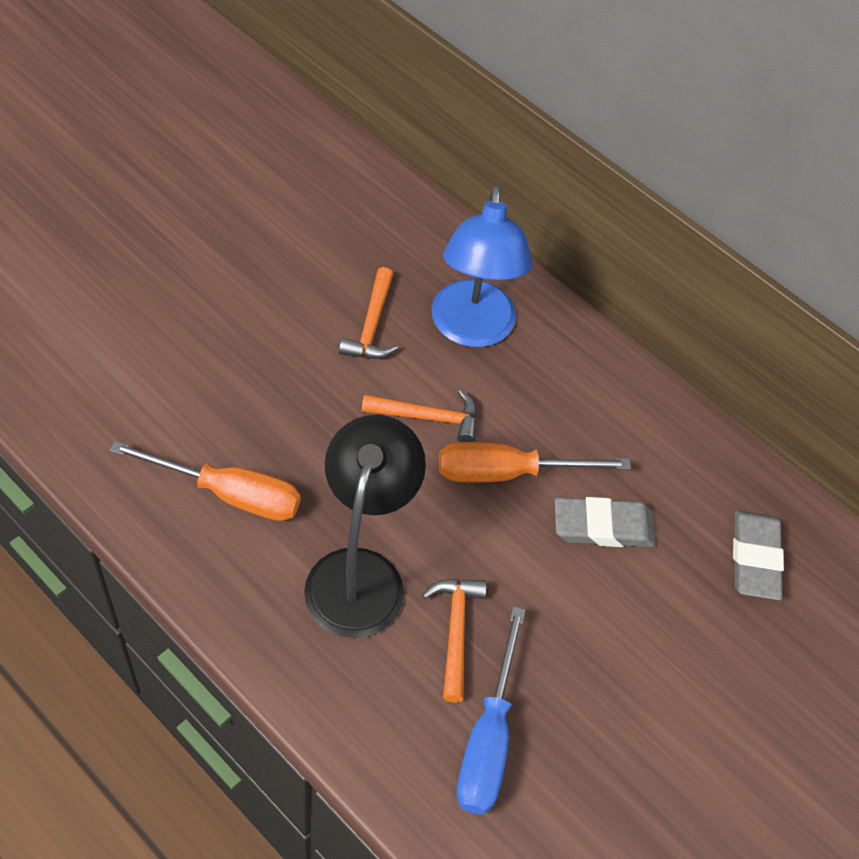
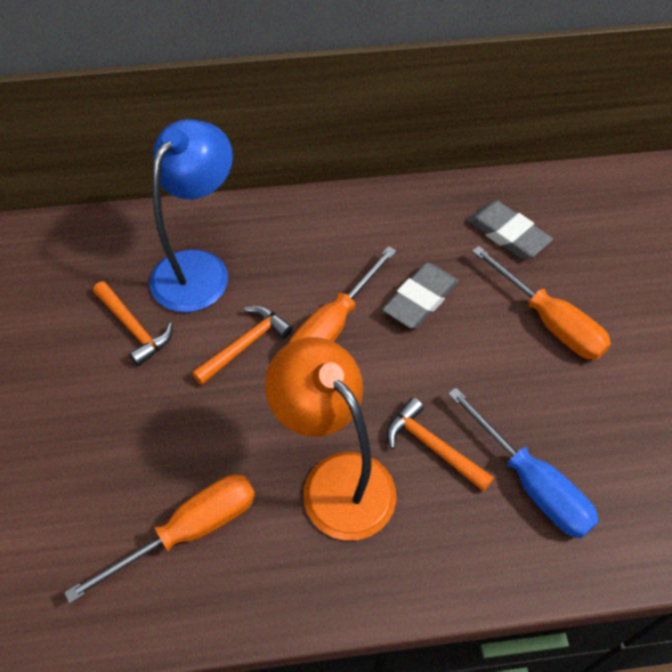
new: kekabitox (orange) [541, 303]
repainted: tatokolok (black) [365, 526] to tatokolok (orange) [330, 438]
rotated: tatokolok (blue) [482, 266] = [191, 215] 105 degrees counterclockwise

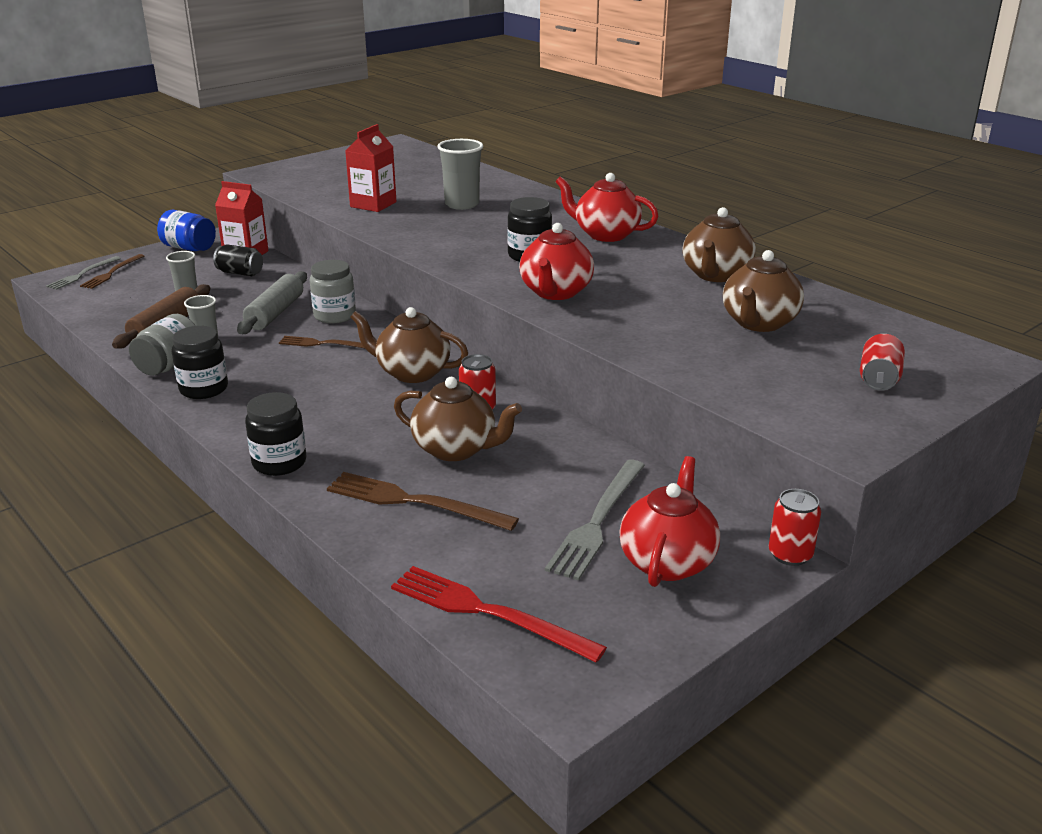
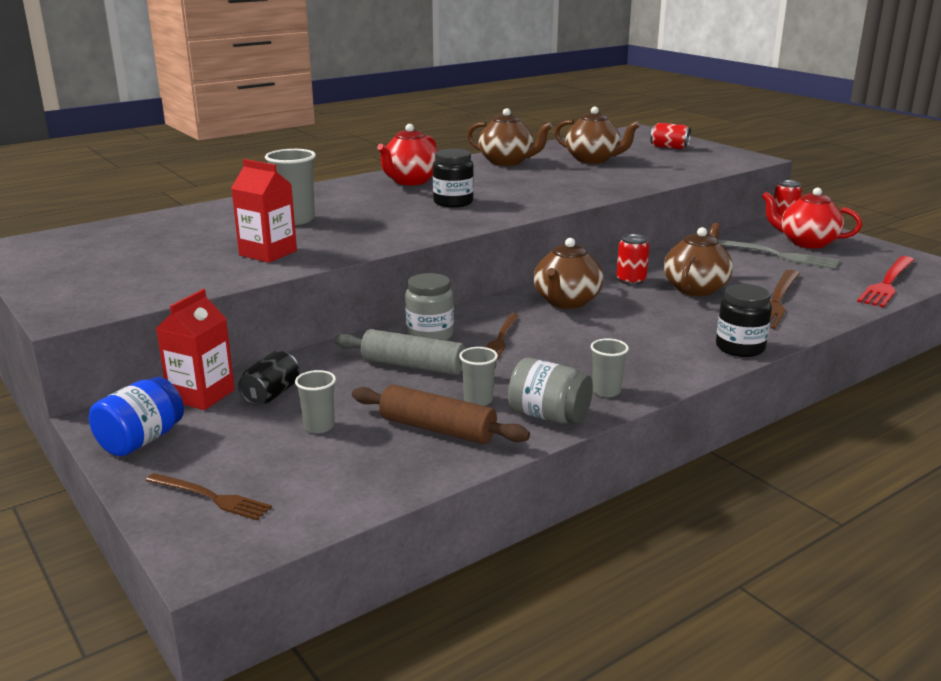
gone: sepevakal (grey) [83, 273]; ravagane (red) [556, 261]
swapped: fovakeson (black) [200, 362] to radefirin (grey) [610, 368]

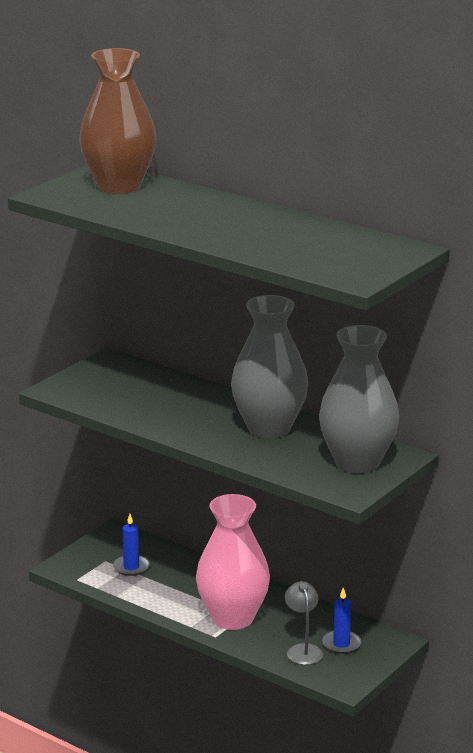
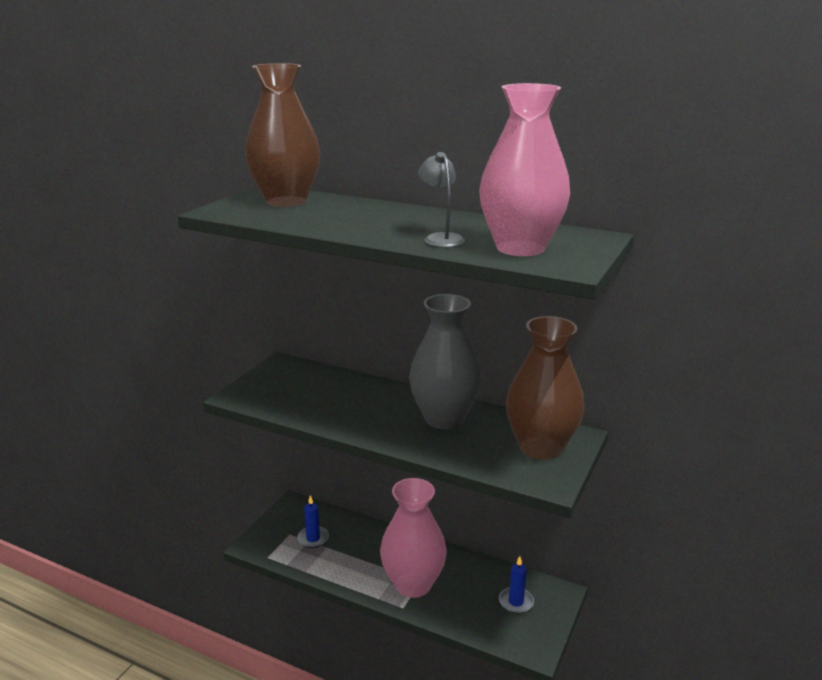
new: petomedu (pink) [524, 169]
shifted: tatokolok (grey) [304, 623] to [441, 200]
repainted: petomedu (grey) [359, 399] to petomedu (brown) [545, 388]

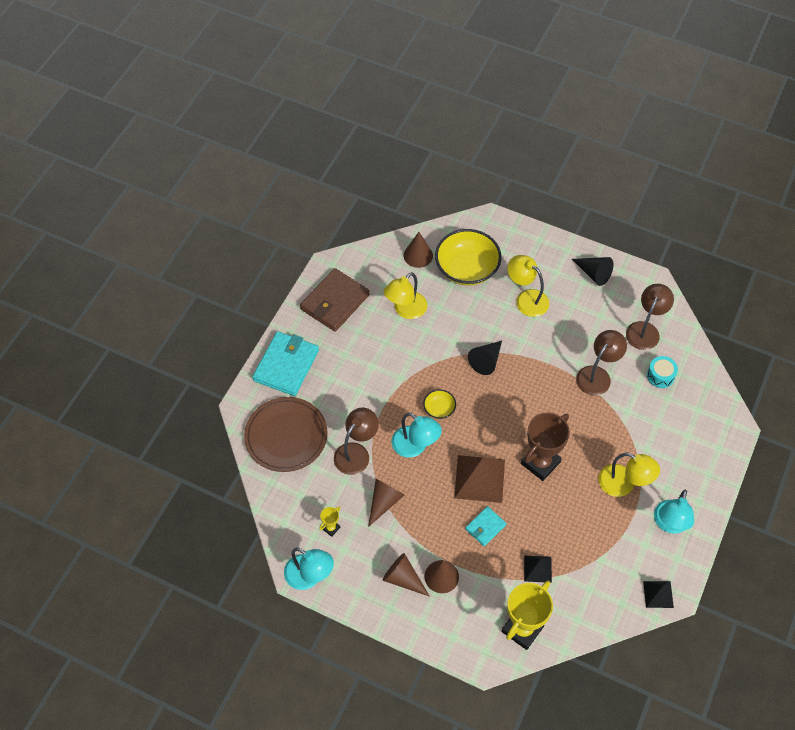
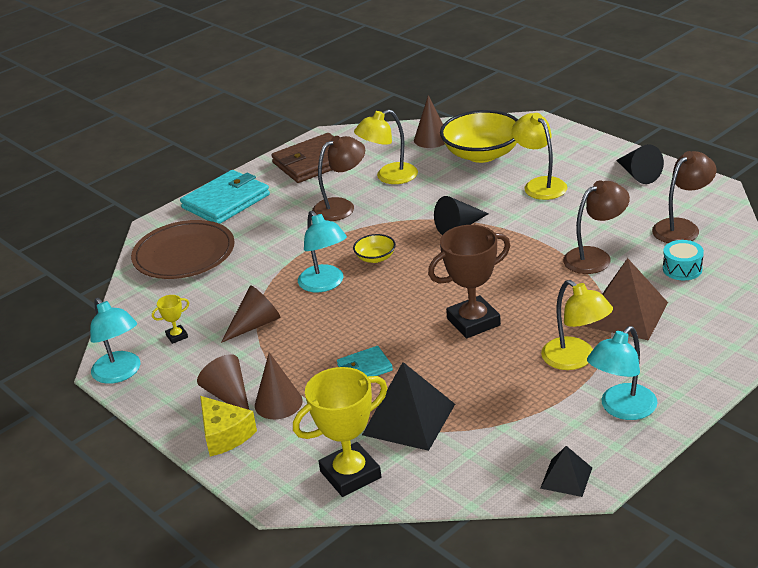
new: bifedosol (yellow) [228, 426]
shifted: tatokolok (brown) [356, 441] to [338, 178]; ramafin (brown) [479, 479] to [626, 299]
scaled: ramafin (black) [538, 569] = [408, 406] x1.82

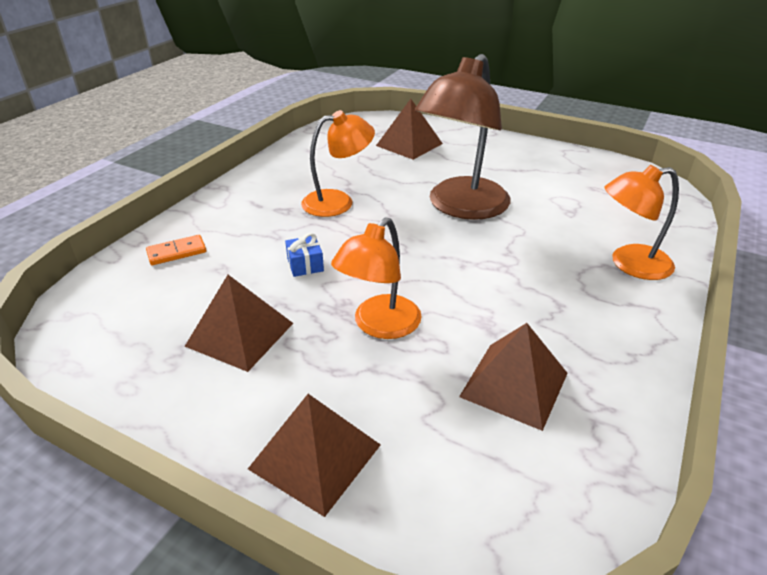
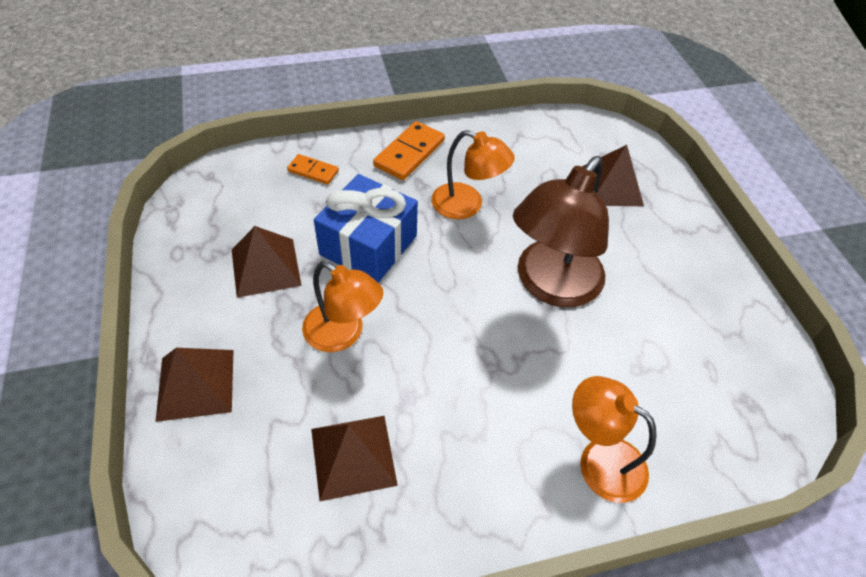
new: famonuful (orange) [409, 150]
rotated: tatokolok (orange) [376, 278] = [342, 306] 135 degrees counterclockwise; tatokolok (brown) [463, 137] = [561, 231] 45 degrees counterclockwise
scaled: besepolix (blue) [304, 255] = [366, 228] x2.48

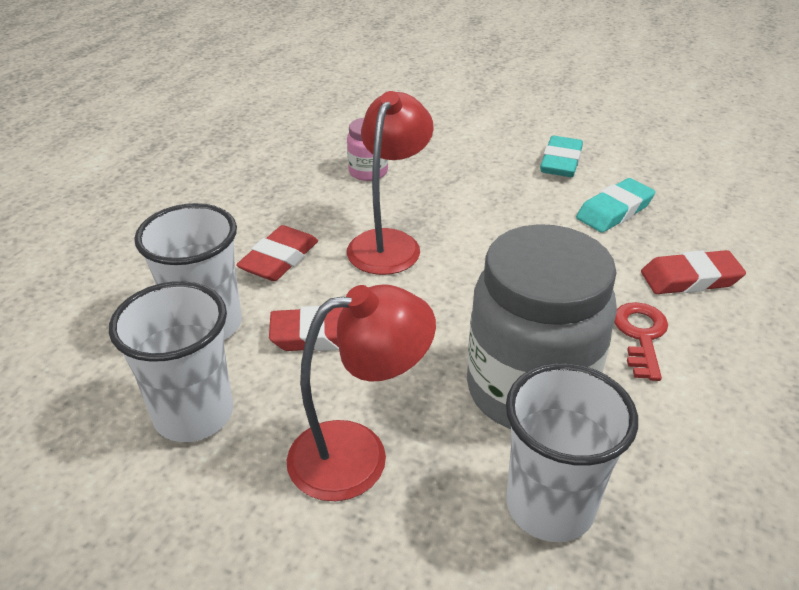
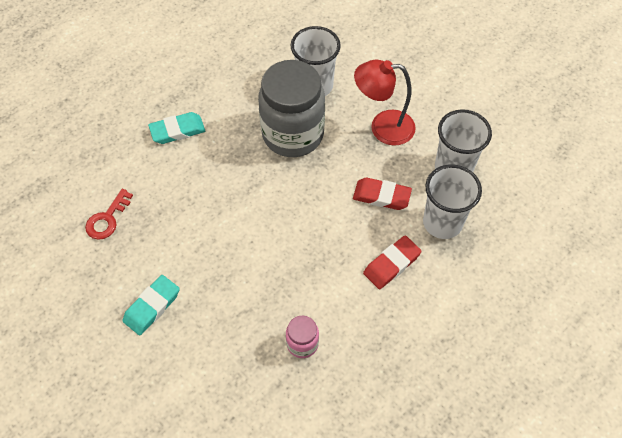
gone: tatokolok (red) [390, 183]; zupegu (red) [693, 272]
shifted: zupegu (turquoise) [615, 205] to [176, 128]; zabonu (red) [641, 341] to [109, 214]

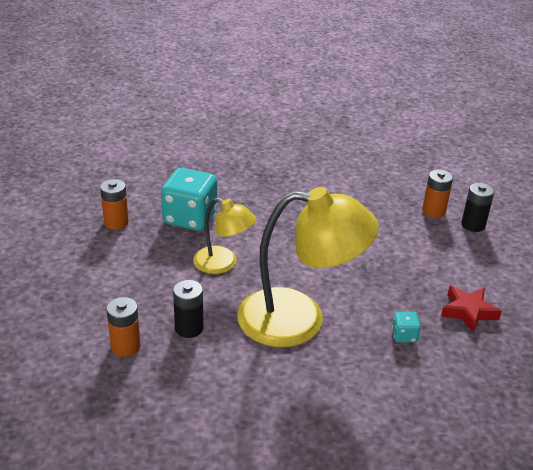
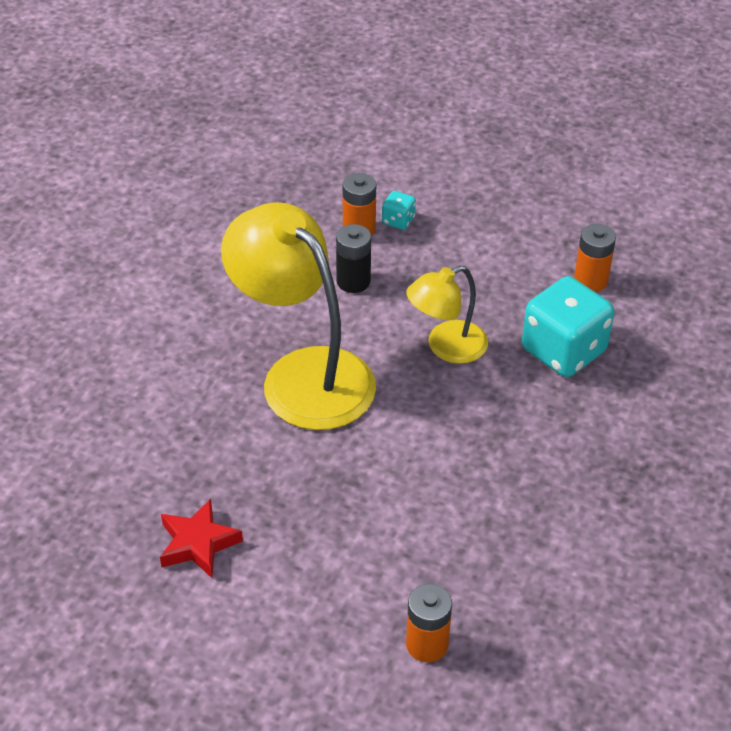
gone: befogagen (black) [478, 207]
shifted: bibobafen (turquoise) [406, 327] to [399, 210]
rotated: tatokolok (yellow) [308, 267] = [298, 316] 105 degrees clockwise

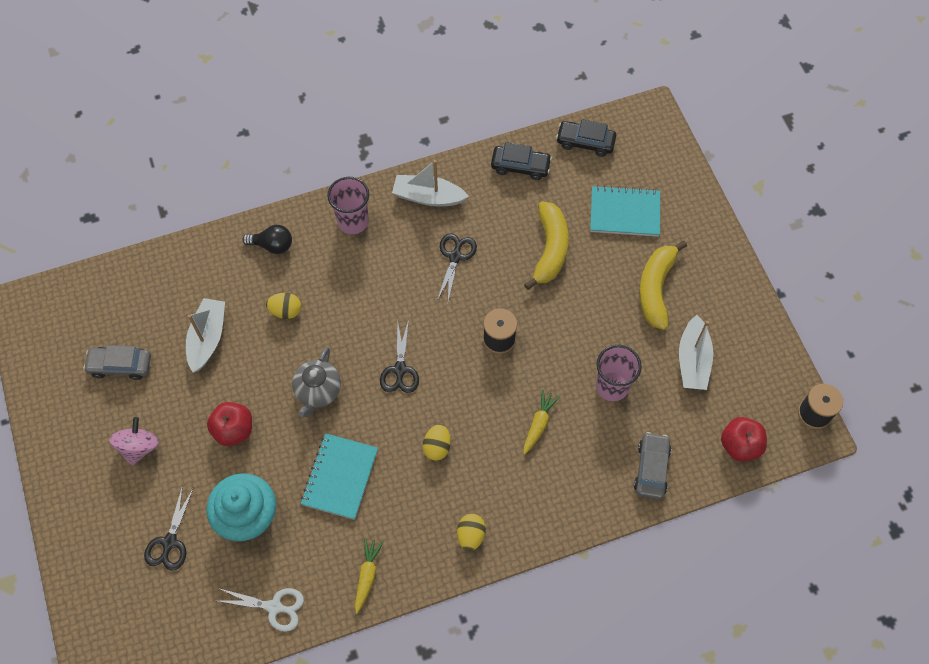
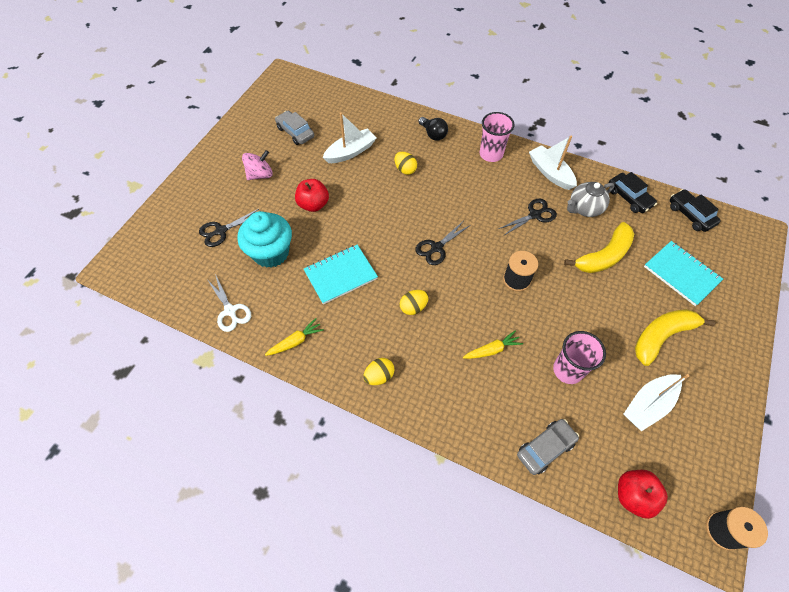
shifted: ravagane (grey) [316, 382] to [591, 199]

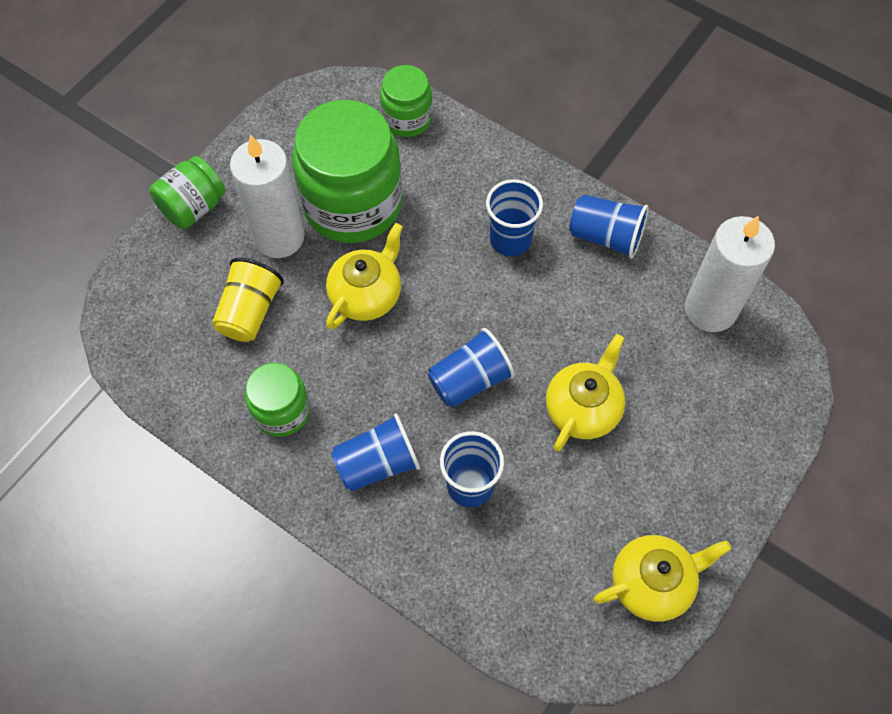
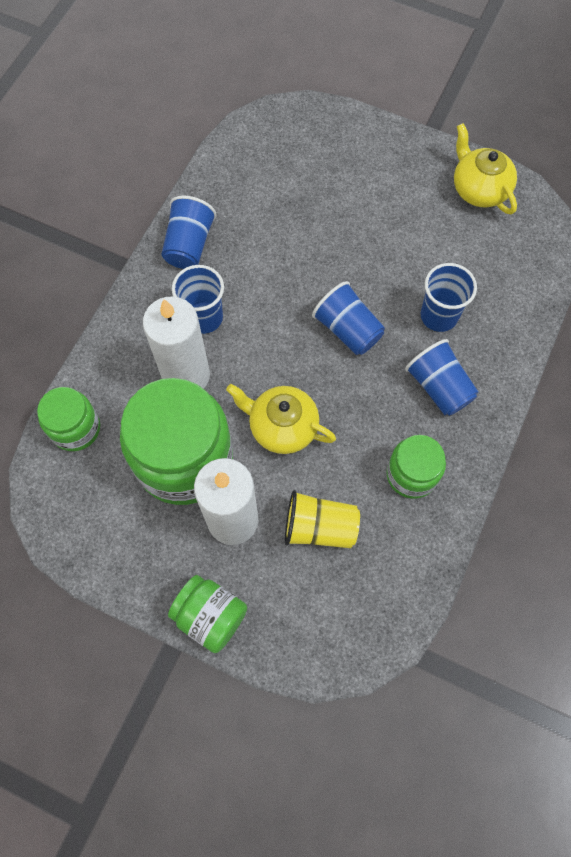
gone: ravagane (yellow) [585, 392]
shifted: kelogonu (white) [730, 274] to [176, 342]

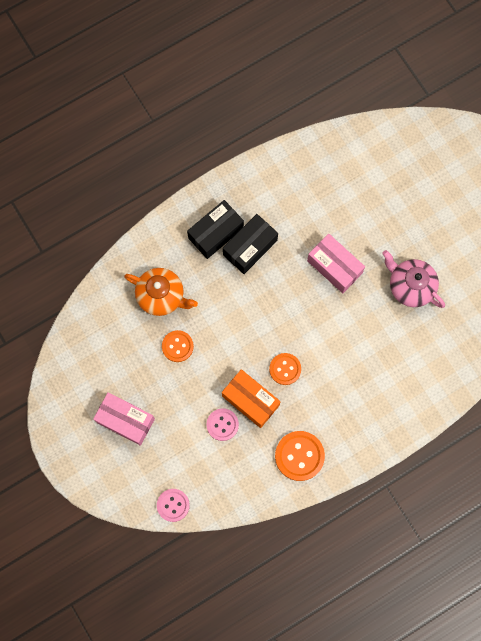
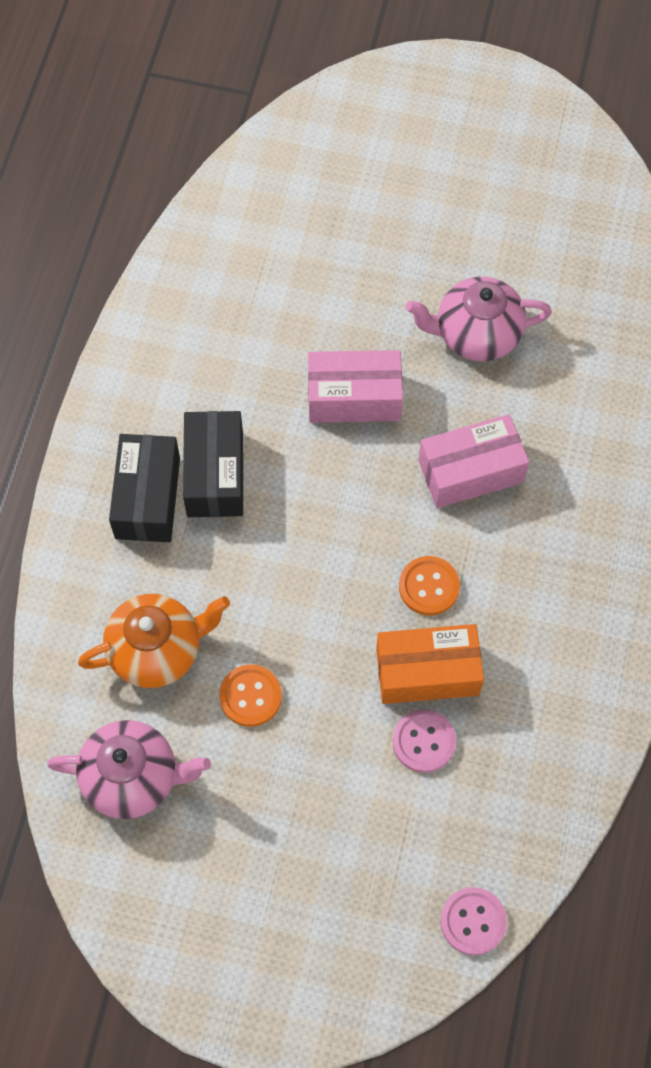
gone: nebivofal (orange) [300, 456]
new: ravagane (pink) [129, 769]
shifted: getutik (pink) [124, 419] to [474, 461]

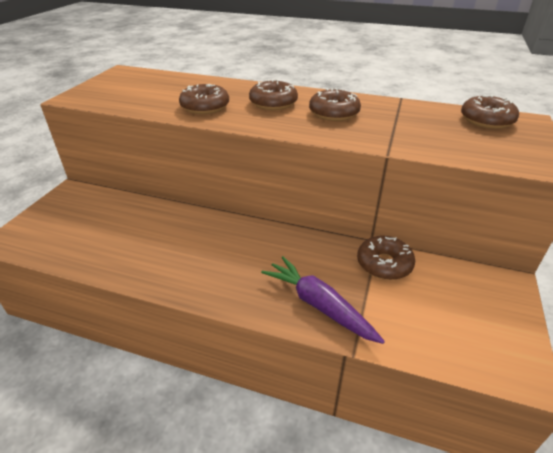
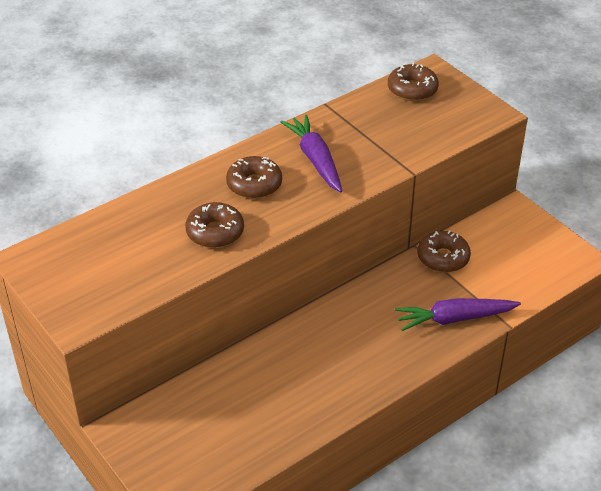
swapped: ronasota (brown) [335, 104] to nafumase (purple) [311, 153]

